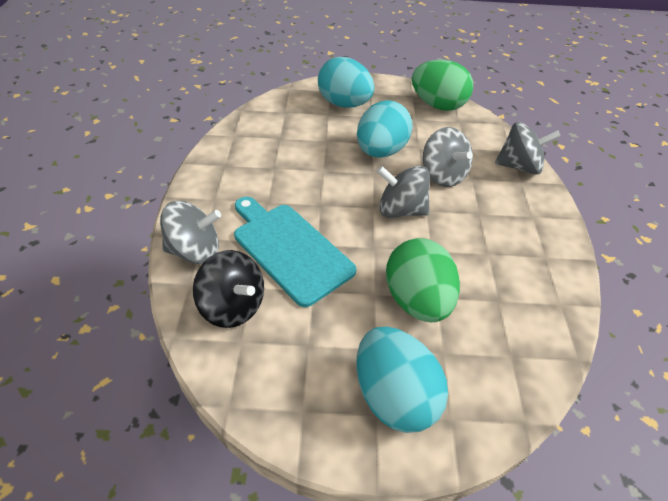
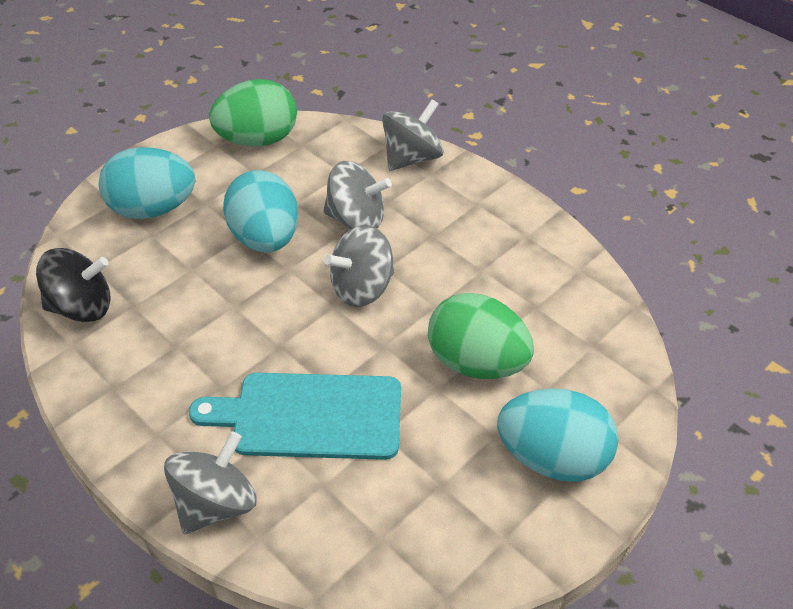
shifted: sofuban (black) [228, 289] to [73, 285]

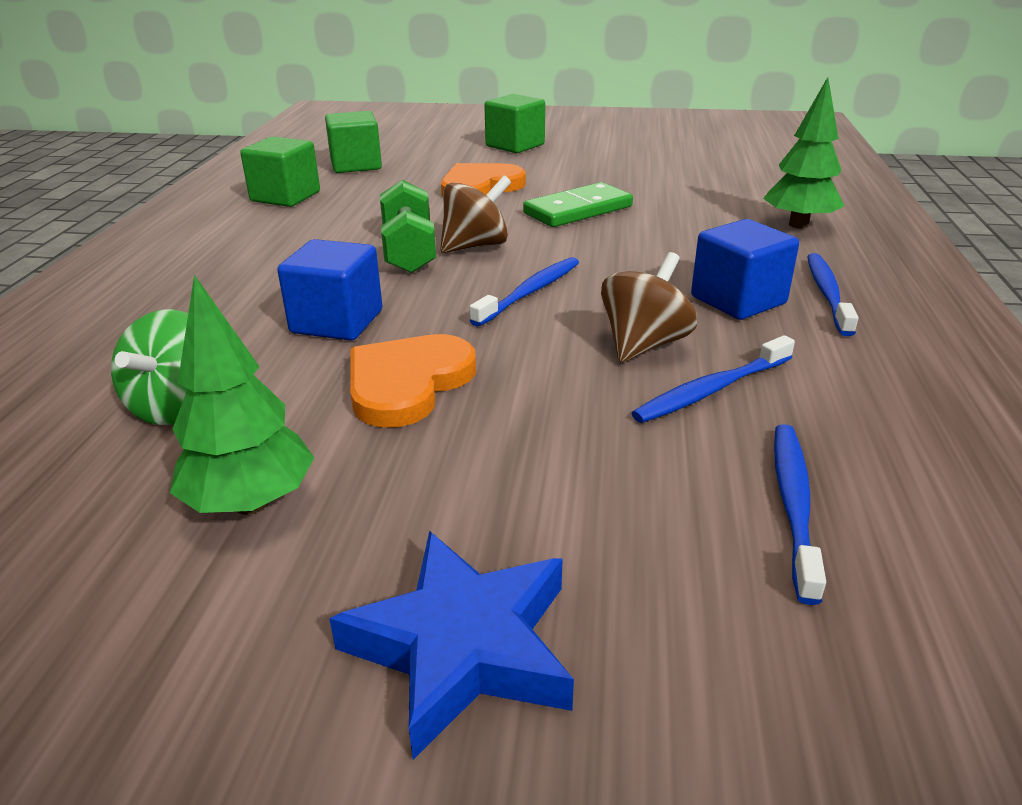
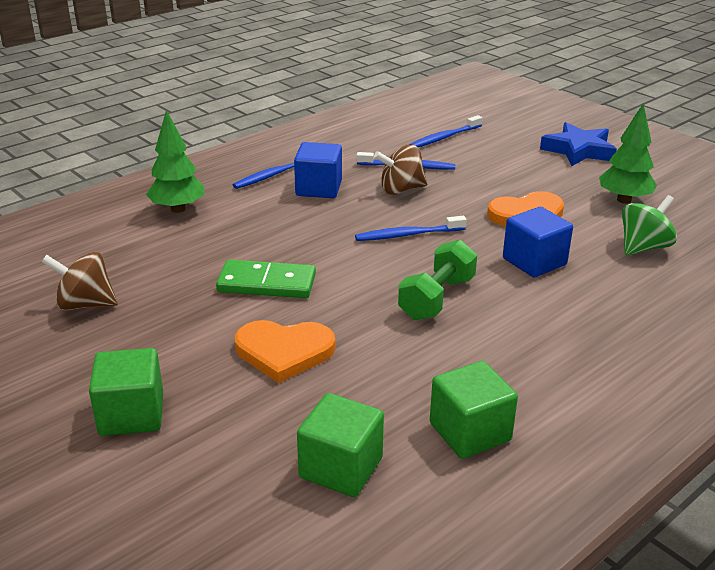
shifted: sofuban (brown) [475, 214] to [80, 281]

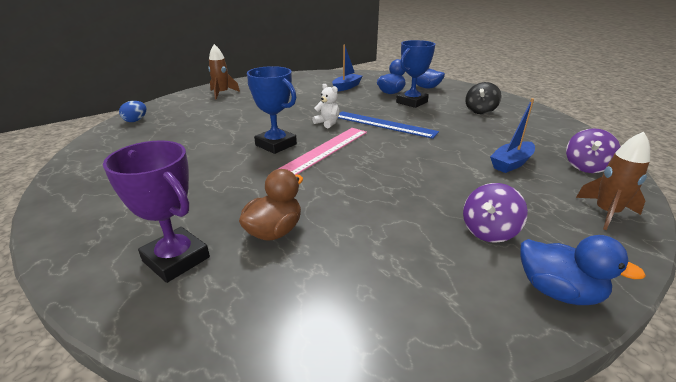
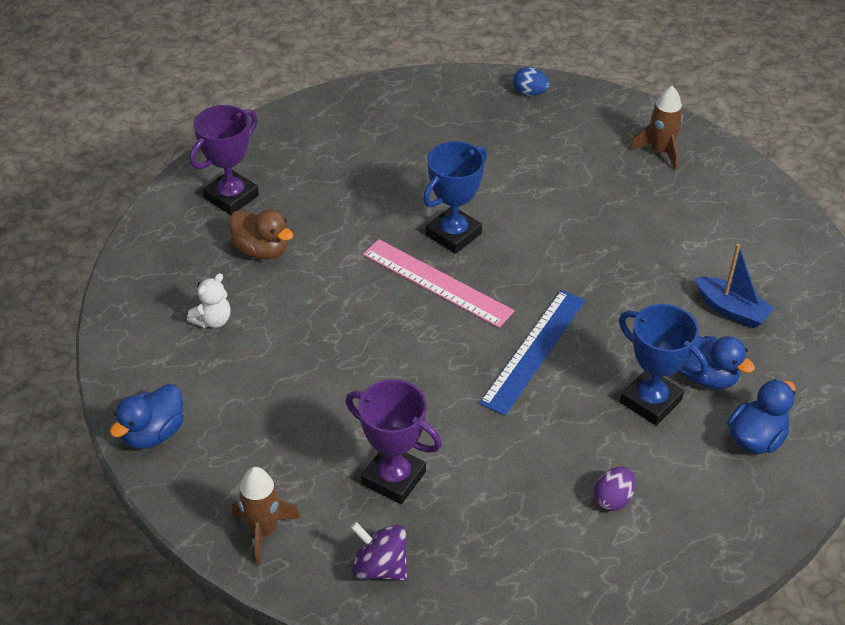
gone: sofuban (purple) [495, 213]
shifted: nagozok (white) [326, 106] to [209, 300]
swapped: sofuban (black) [483, 98] to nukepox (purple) [614, 488]; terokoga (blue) [512, 135] to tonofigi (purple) [393, 441]

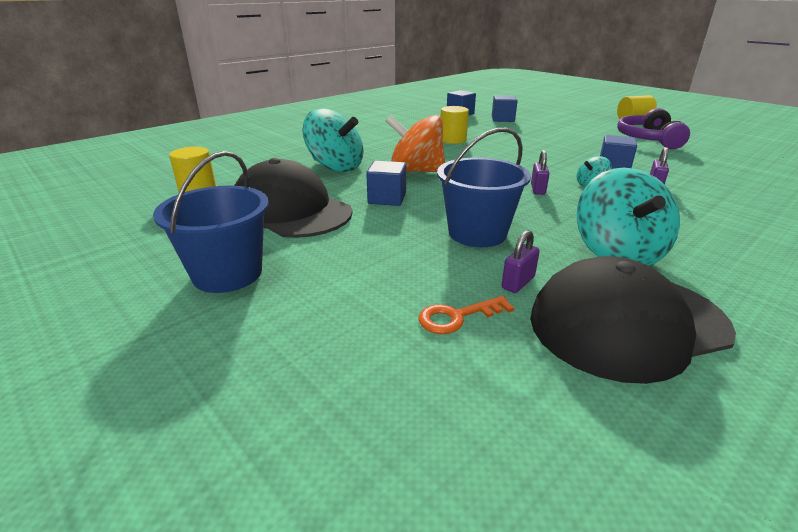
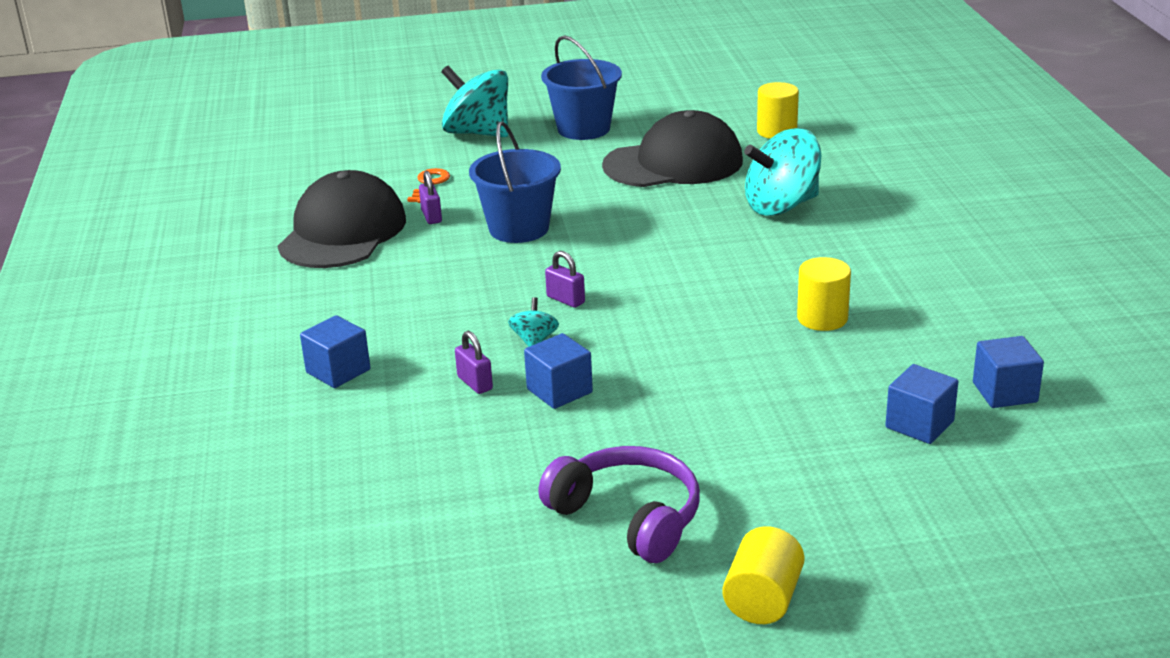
gone: sofuban (orange) [415, 143]
shifted: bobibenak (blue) [386, 183] to [335, 351]; sofuban (turquoise) [628, 216] to [474, 101]

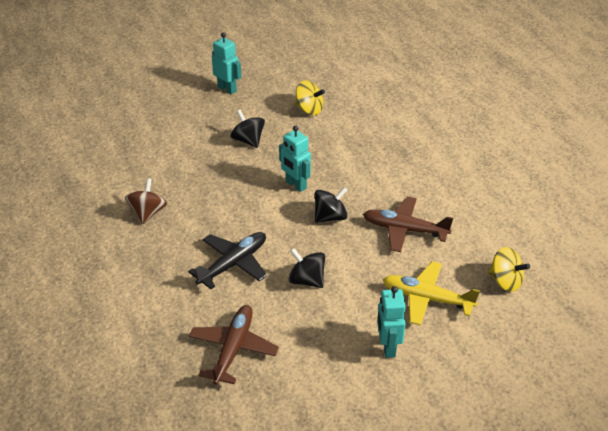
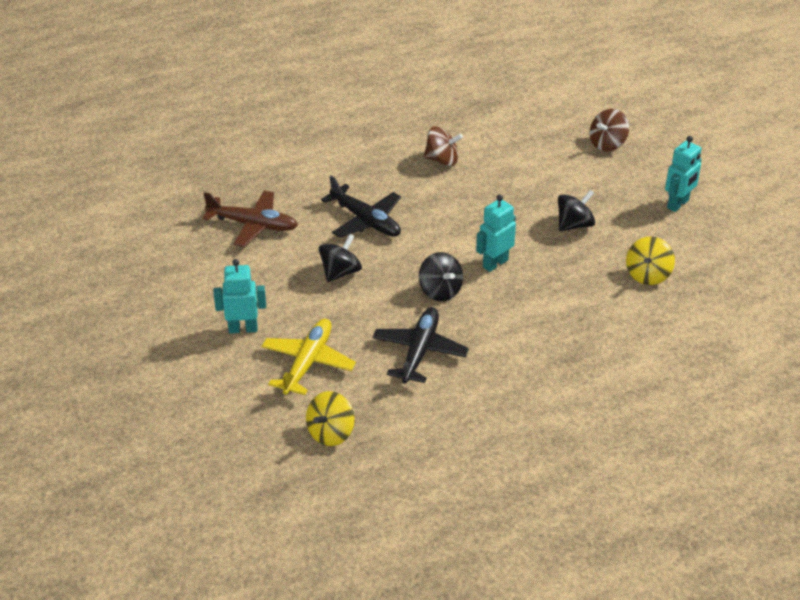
new: sofuban (brown) [609, 130]
repainted: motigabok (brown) [408, 224] to motigabok (black) [421, 345]

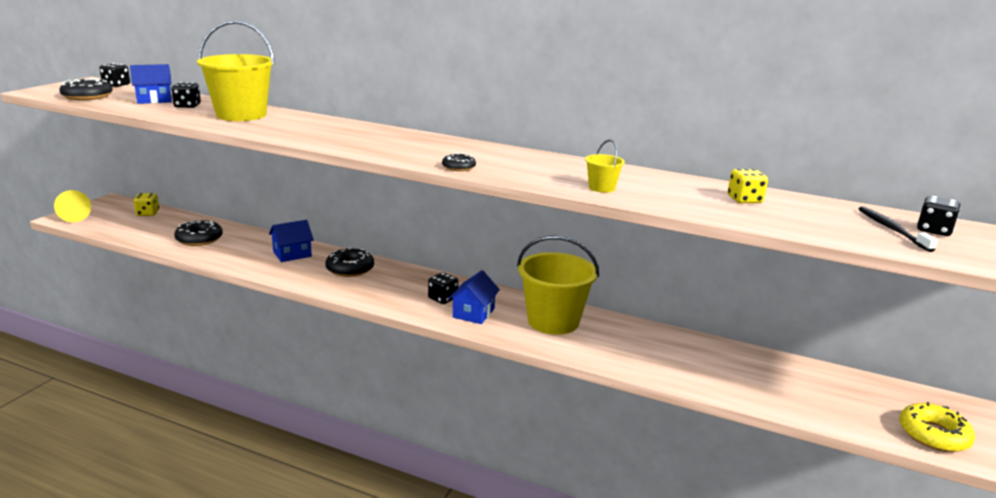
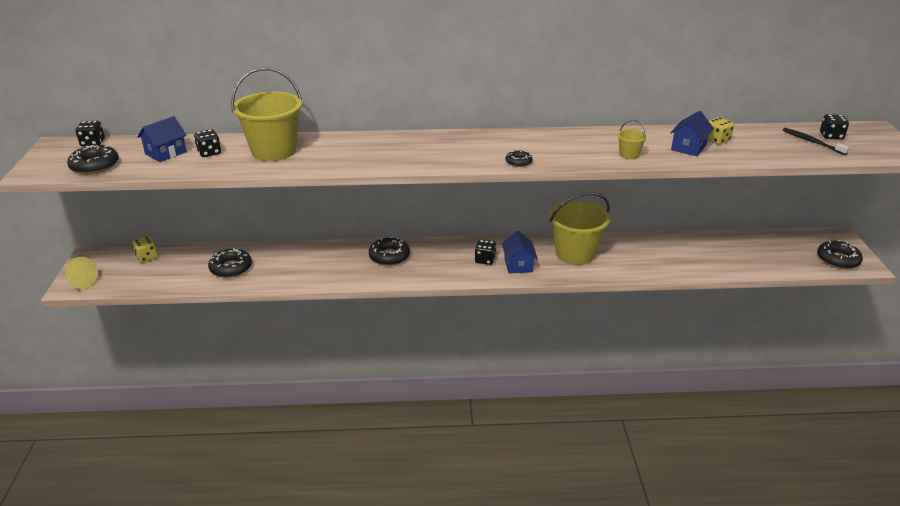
shifted: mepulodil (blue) [291, 241] to [692, 133]
repainted: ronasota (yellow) [937, 427] to ronasota (black) [840, 254]

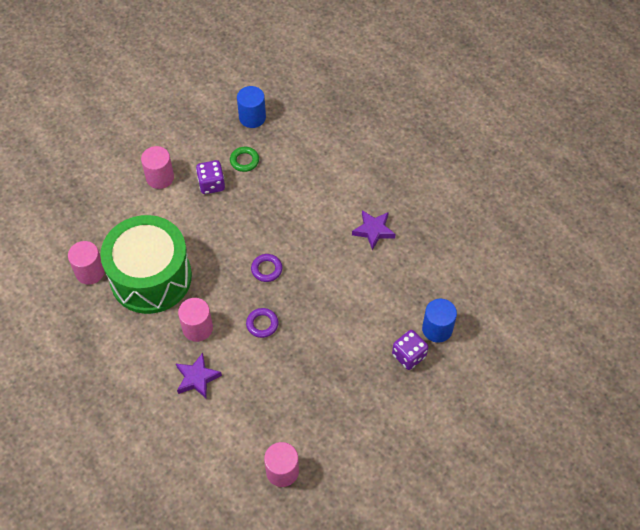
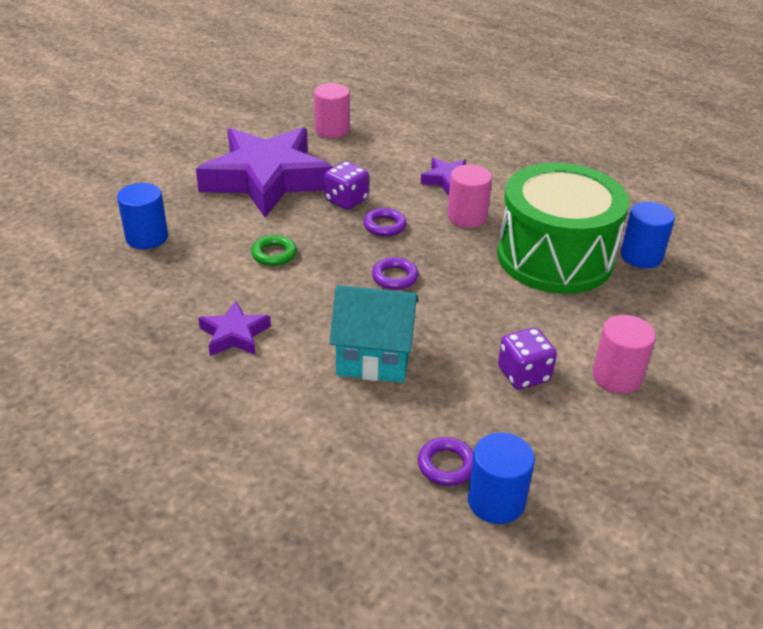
new: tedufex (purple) [264, 172]; mepulodil (turquoise) [374, 334]; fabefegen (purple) [446, 461]
shifted: fabefegen (green) [244, 159] to [274, 250]; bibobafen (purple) [410, 350] to [346, 185]
repainted: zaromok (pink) [86, 263] to zaromok (blue) [647, 235]

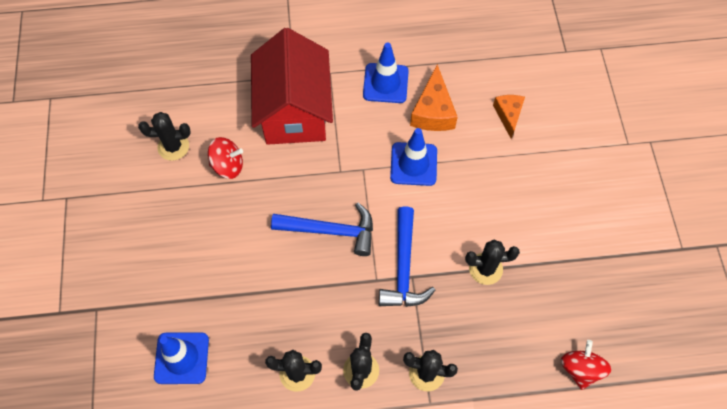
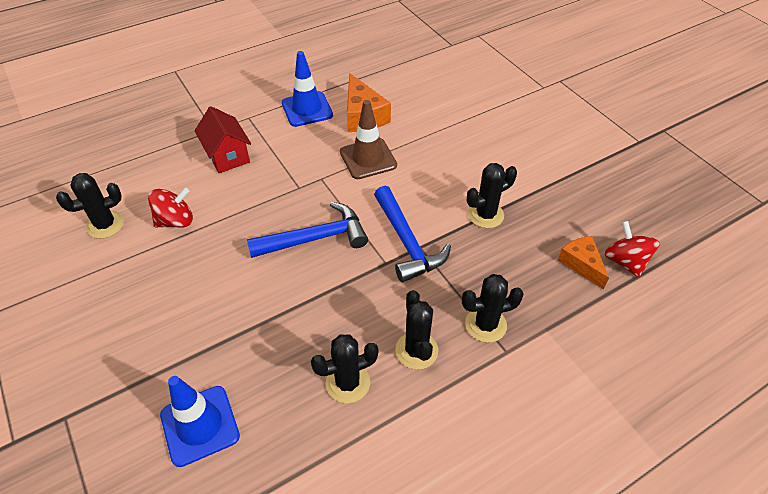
shifted: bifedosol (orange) [509, 117] to [583, 263]
repainted: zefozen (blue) [413, 157] to zefozen (brown) [368, 139]
scaled: mepulodil (red) [292, 86] = [222, 139] x0.52

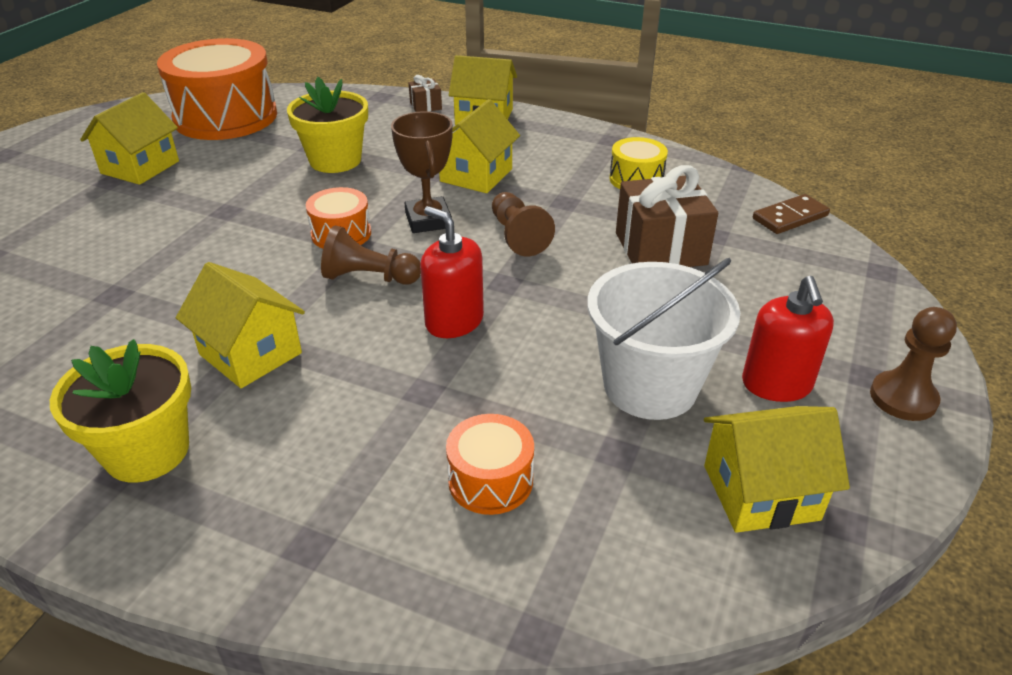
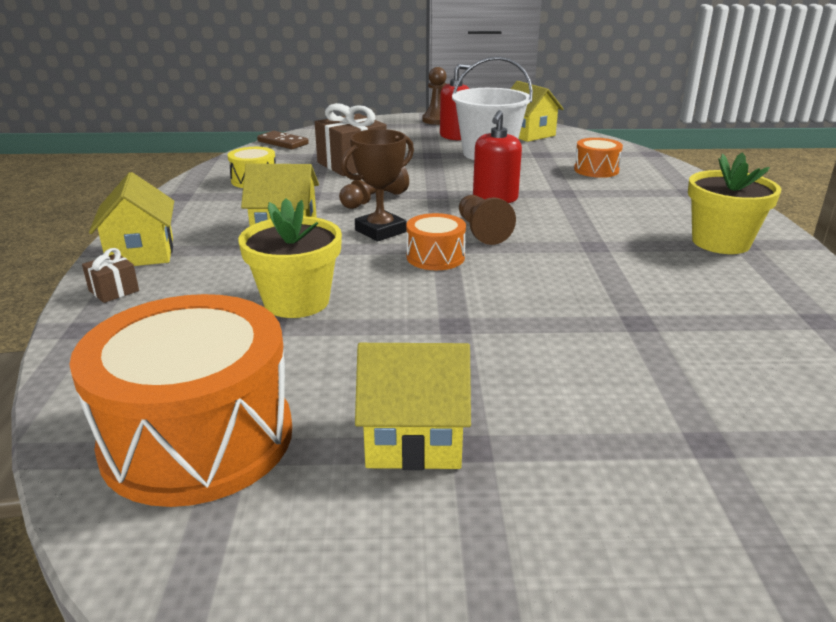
gone: mepulodil (yellow) [240, 325]

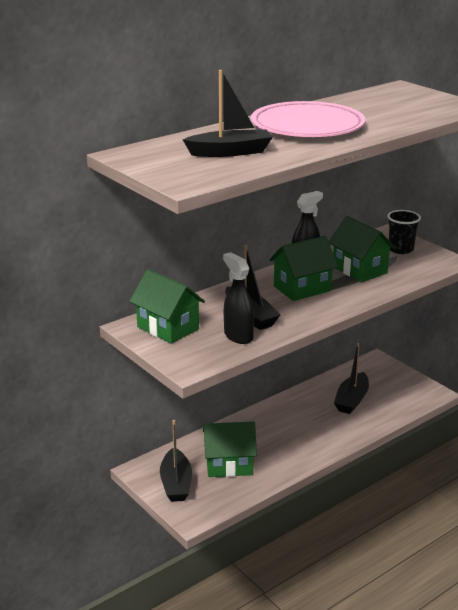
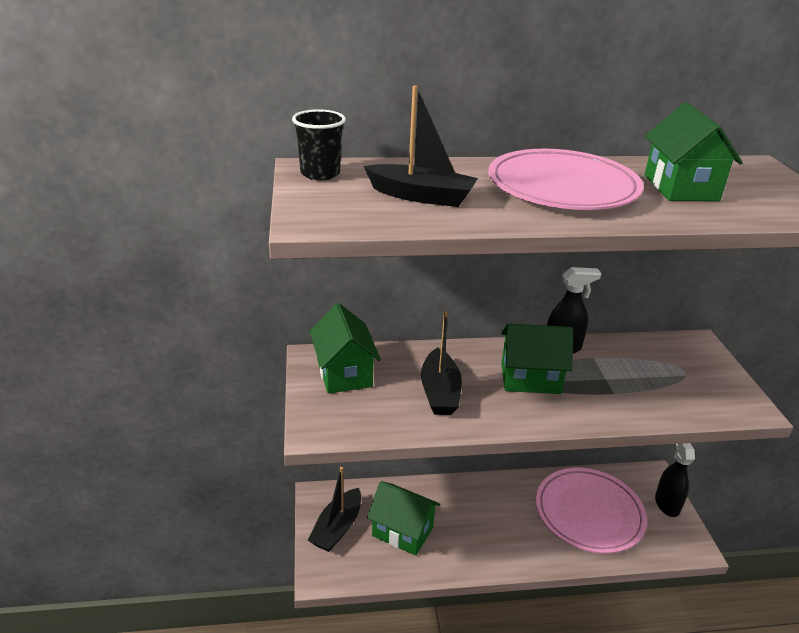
shifted: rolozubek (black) [238, 298] to [675, 480]; mepulodil (green) [362, 249] to [693, 151]; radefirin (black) [404, 232] to [319, 144]
swapped: terokoga (black) [351, 378] to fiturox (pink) [591, 511]

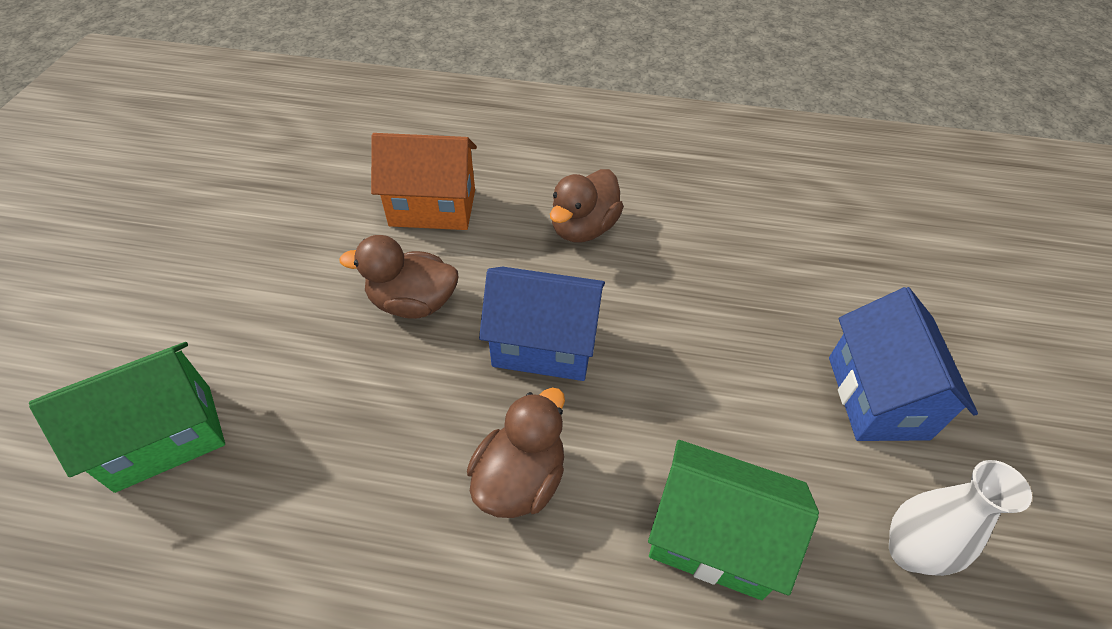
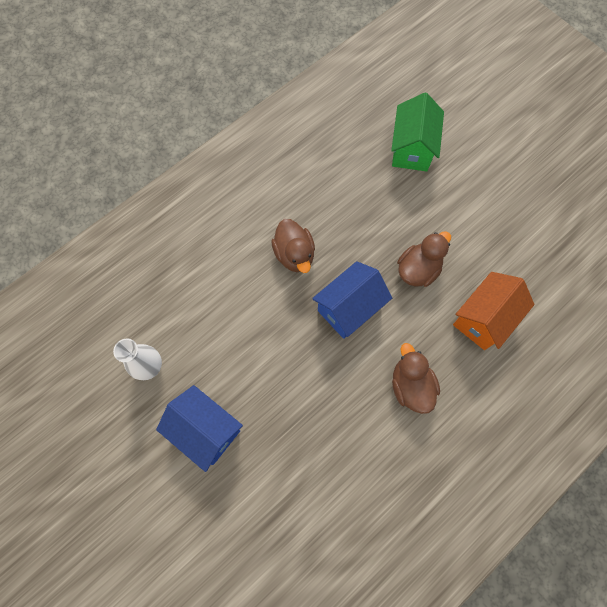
gone: mepulodil (green) [733, 520]

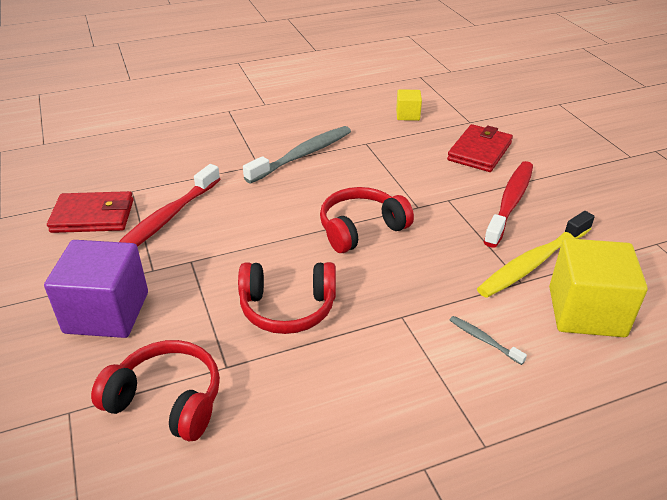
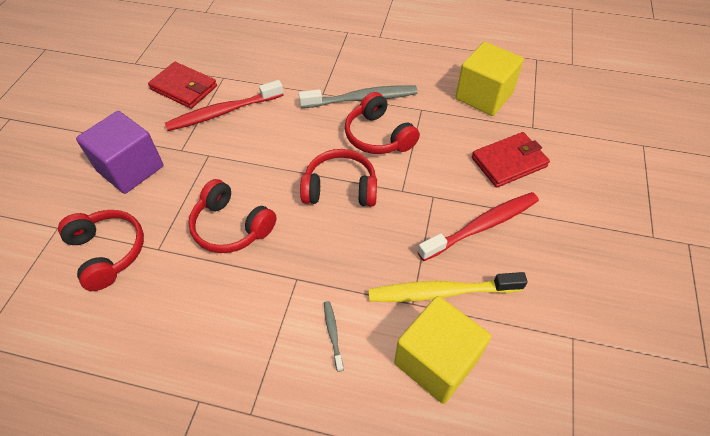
new: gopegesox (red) [382, 123]
scaled: bobibenak (yellow) [409, 105] = [489, 79] x2.00

